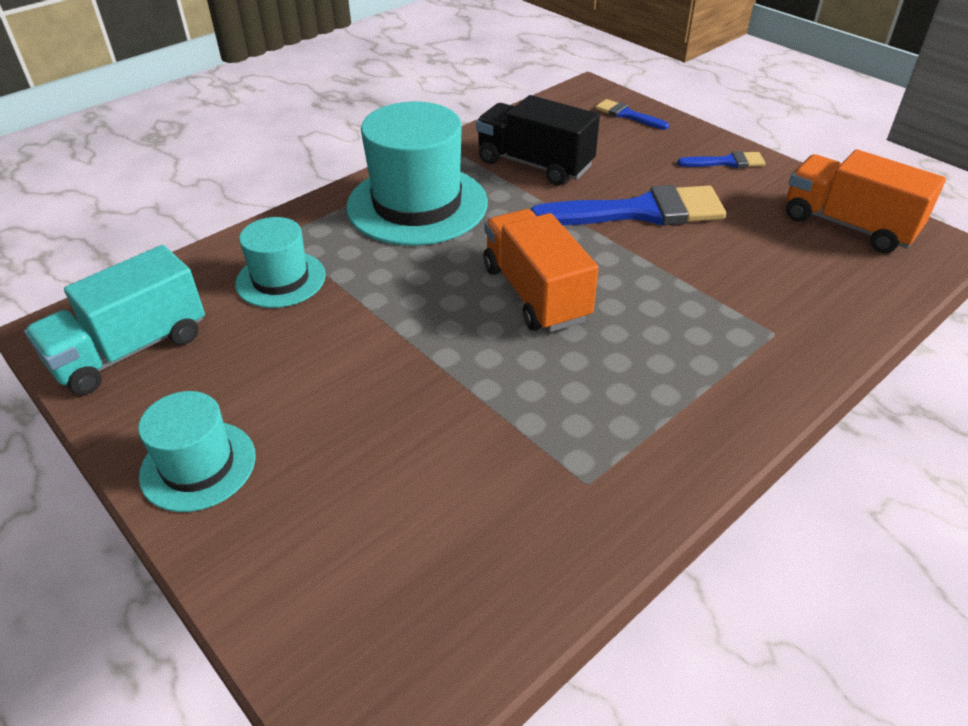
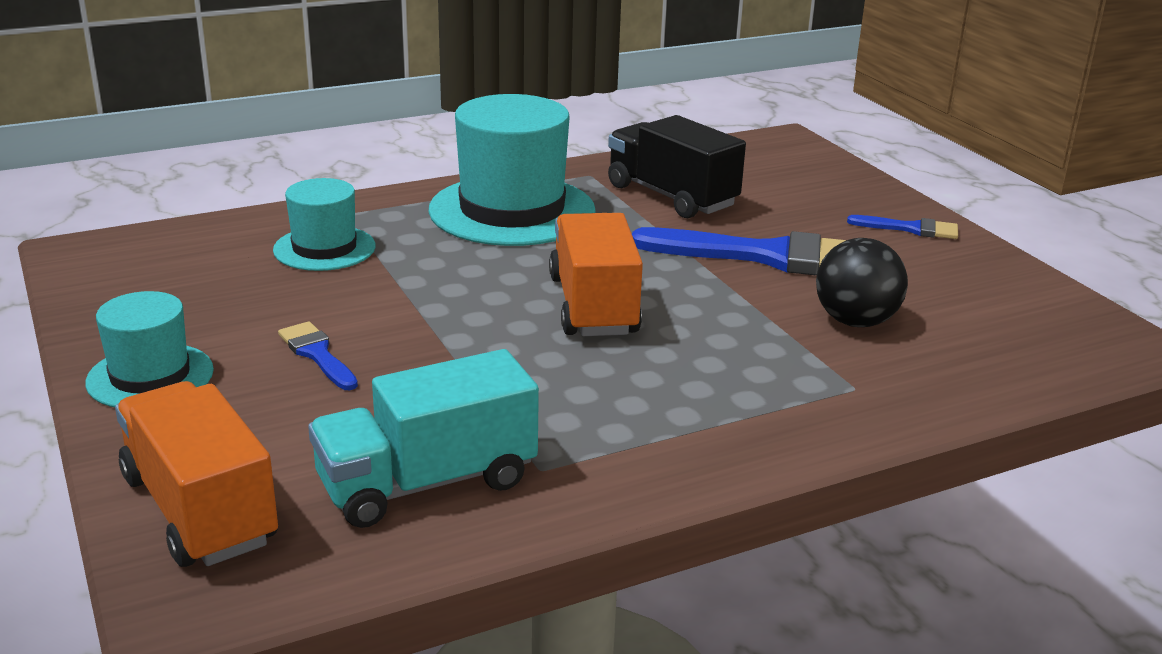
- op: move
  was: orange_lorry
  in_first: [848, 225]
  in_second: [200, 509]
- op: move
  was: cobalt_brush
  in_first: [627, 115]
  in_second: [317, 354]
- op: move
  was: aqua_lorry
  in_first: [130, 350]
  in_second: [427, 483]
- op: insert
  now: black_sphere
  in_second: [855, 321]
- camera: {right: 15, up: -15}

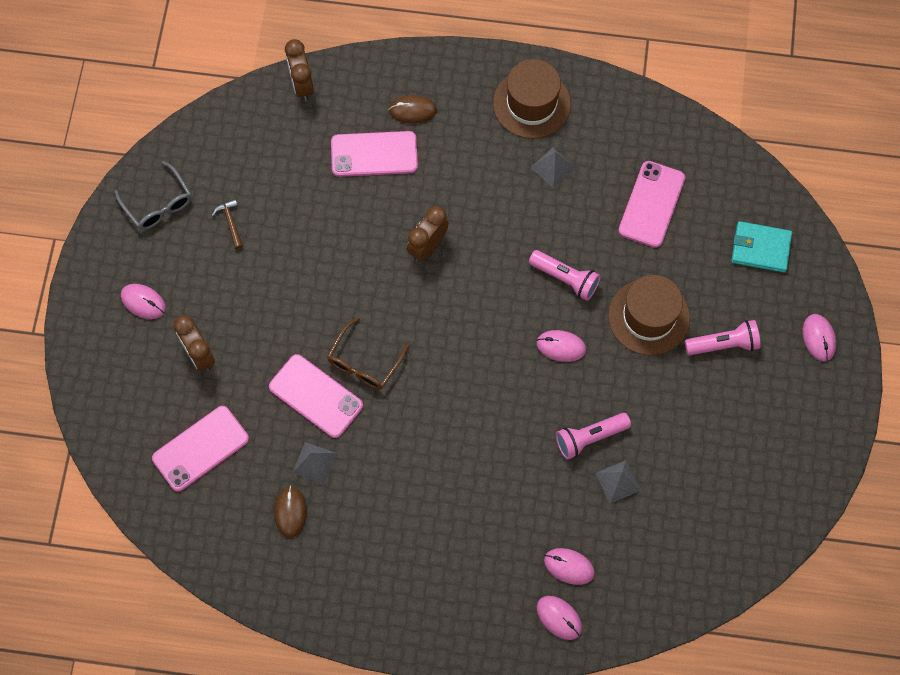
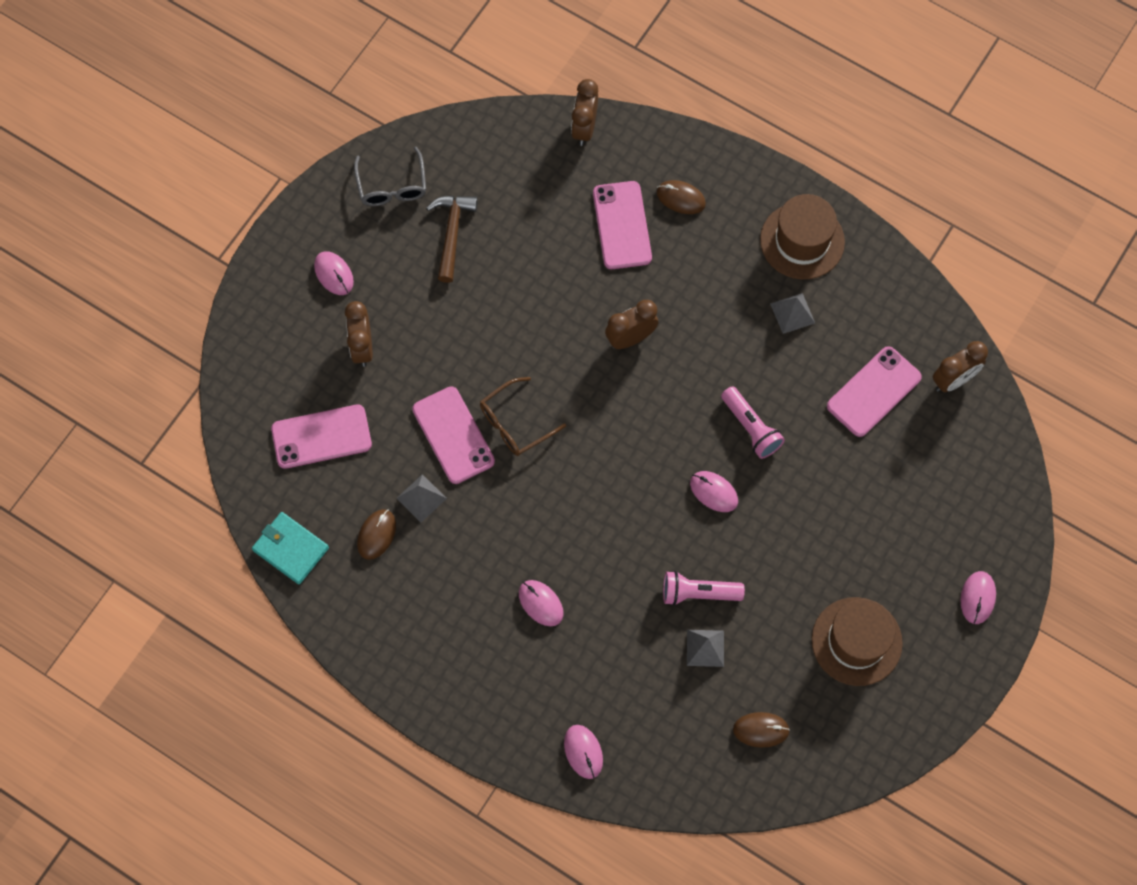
- op: move
  was: aqua_card_wallet
  in_first: [760, 248]
  in_second: [290, 549]
- op: resize
  was: russet_carpenter's_hammer
  in_first: [230, 222]
  in_second: [452, 233]
  ratio: 1.7
- op: move
  was: rose-pink_mouse
  in_first: [569, 566]
  in_second: [541, 603]
- op: rotate
  was: rose-pink_smartphone
  in_first: [374, 154]
  in_second: [622, 225]
  clockwise: 60
- op: insert
  now: russet_mouse
  in_second: [761, 730]
- op: move
  was: russet_tall_hat
  in_first: [649, 317]
  in_second: [856, 641]
- op: insert
  now: russet_clock
  in_second: [953, 380]
- op: delete
  was: rose-pink_torch
  in_first: [724, 344]
- camera: {right: 25, up: 0}

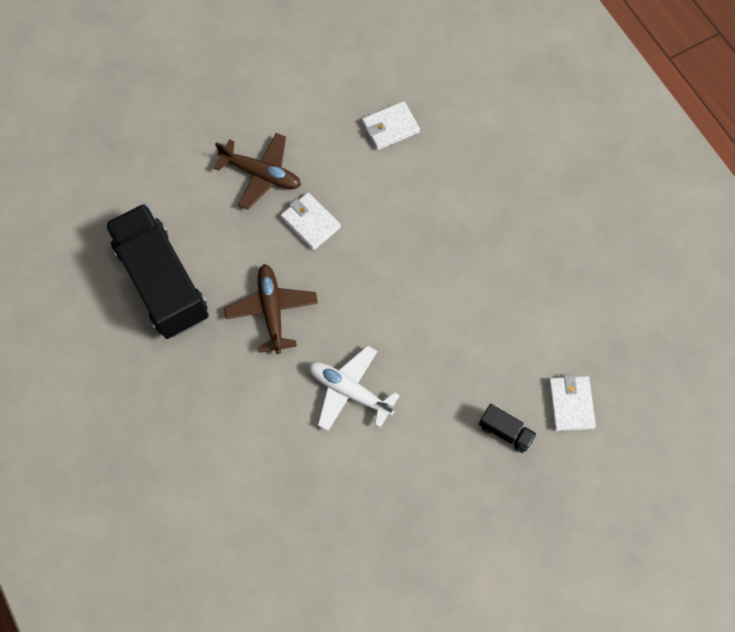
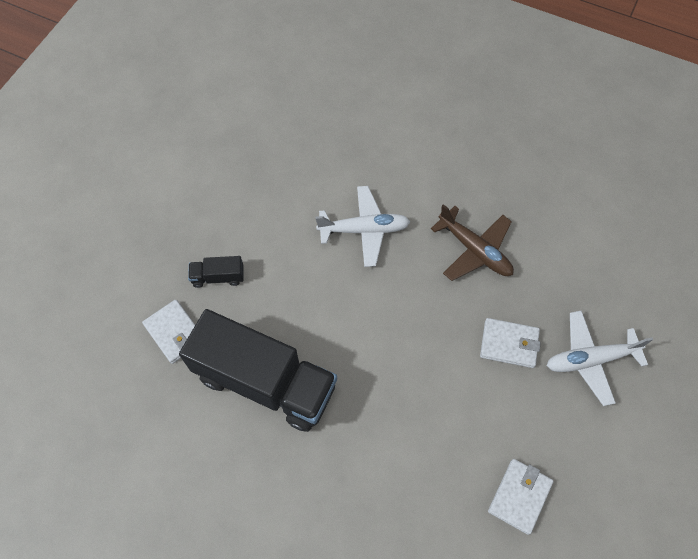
- op: move
  was: black_lorry
  in_first: [162, 282]
  in_second: [265, 381]
- op: recolor
  was: russet_aeroplane
  now: snow-white_aeroplane
  in_first: [261, 174]
  in_second: [590, 359]
- camera: {right: 145, up: -5}

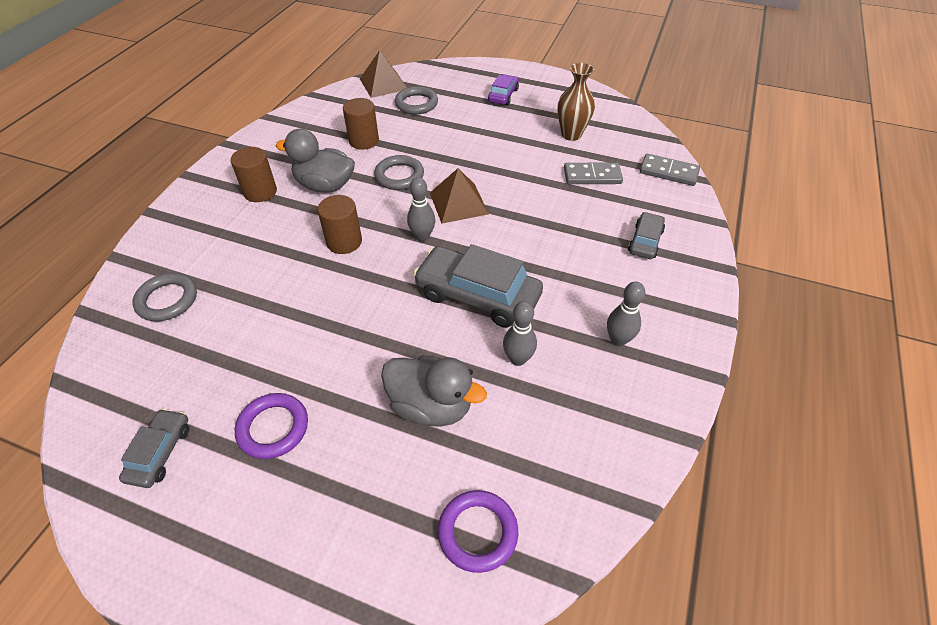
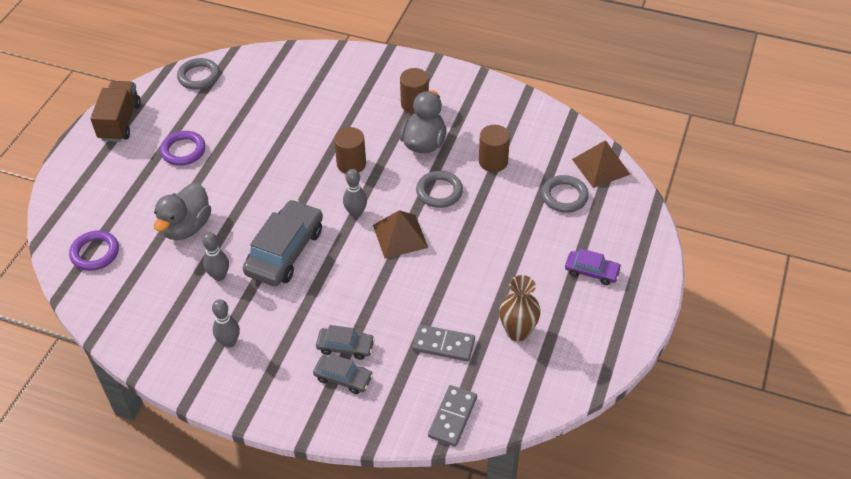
- op: insert
  now: russet_lorry
  in_second: [120, 122]
- op: move
  was: grey_hoop
  in_first: [167, 300]
  in_second: [199, 76]
- op: move
  was: grey_automobile
  in_first: [160, 452]
  in_second: [345, 347]
- op: rotate
  was: grey_domino
  in_first: [592, 176]
  in_second: [443, 344]
  clockwise: -75
- camera: {right: 90, up: 0}

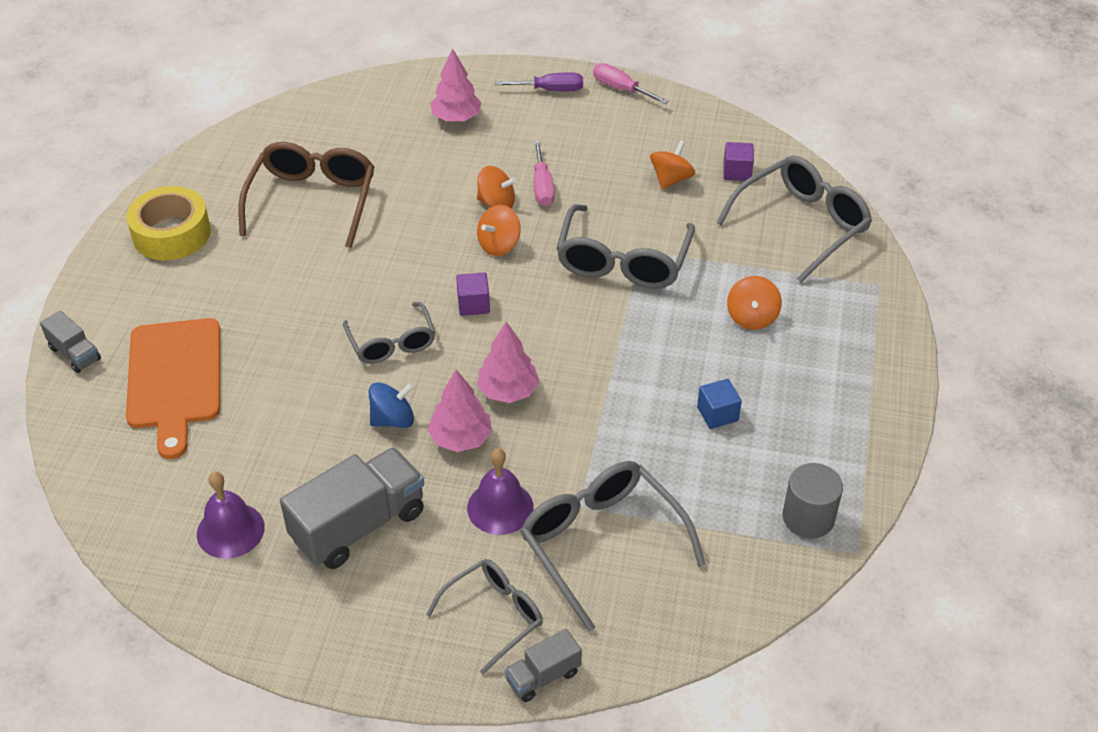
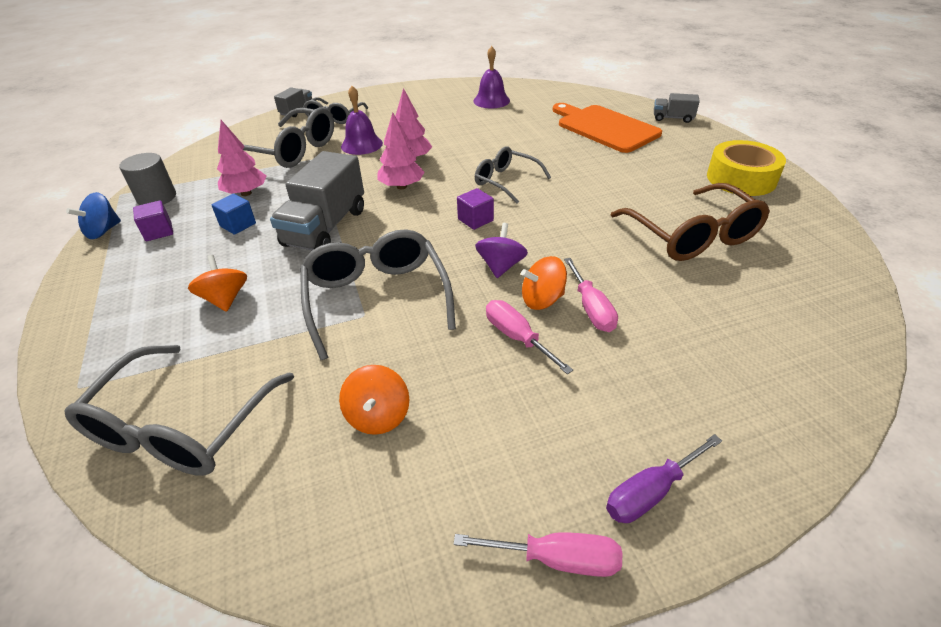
- op: move
  was: cobalt_toy_top
  in_first: [393, 419]
  in_second: [103, 231]
- op: move
  was: royal_purple_cube
  in_first: [737, 172]
  in_second: [158, 232]
- op: move
  was: rose-pink_toy_tree
  in_first: [456, 118]
  in_second: [246, 193]
- op: move
  was: grey_lorry
  in_first: [358, 525]
  in_second: [325, 227]
- op: recolor
  was: orange_toy_top
  now: royal_purple_toy_top
  in_first: [499, 245]
  in_second: [501, 266]
- op: insert
  now: rose-pink_screwdriver
  in_second: [591, 308]
- camera: {right: 150, up: -5}

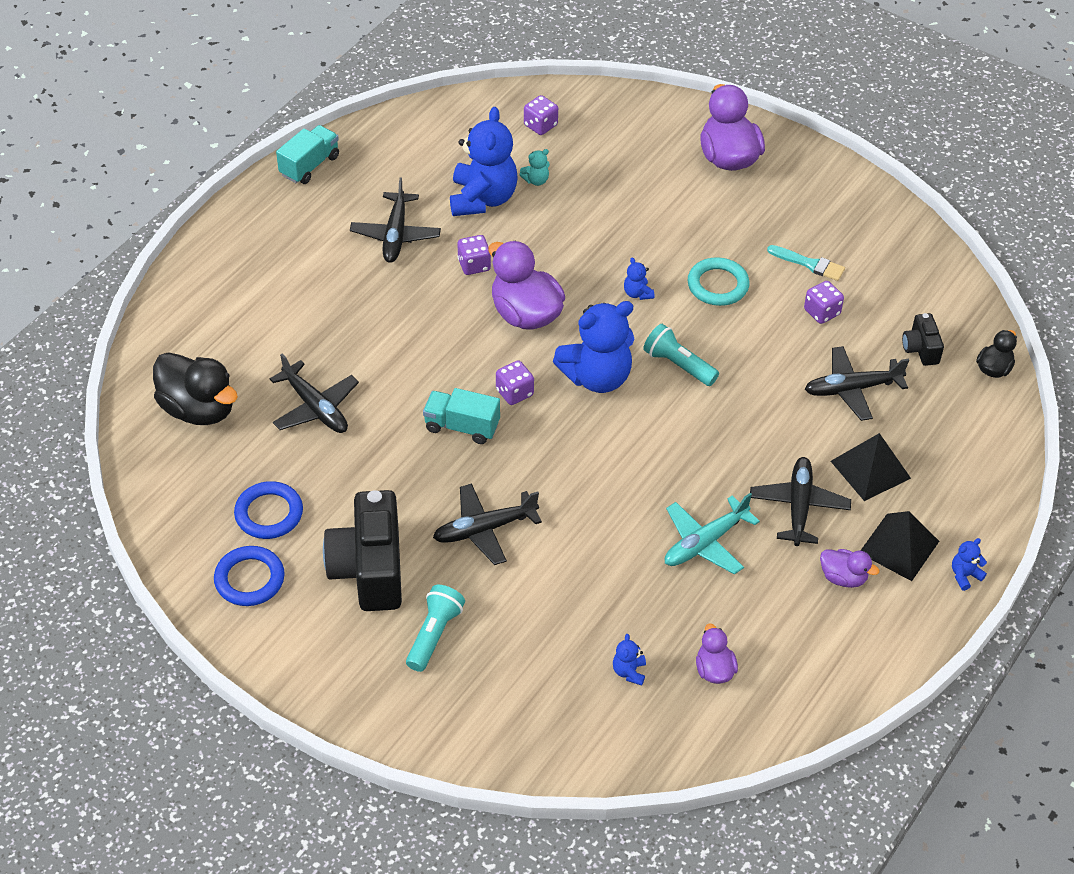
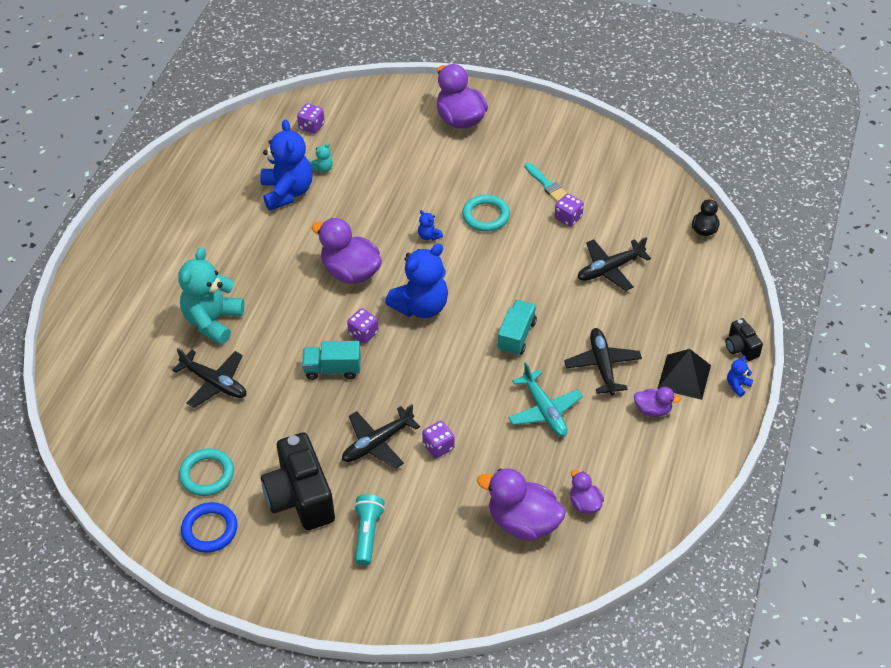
- op: insert
  now: aqua_teddy_bear
  in_second: [213, 321]
- op: recolor
  was: cobalt_hoop
  now: aqua_hoop
  in_first: [269, 513]
  in_second: [207, 474]
- op: move
  was: royal_purple_die
  in_first: [474, 265]
  in_second: [438, 446]
- op: replace
  was: cobalt_teddy_bear
  now: royal_purple_rubber_duck
  in_first: [629, 672]
  in_second: [523, 522]
- op: move
  was: aqua_lorry
  in_first: [309, 165]
  in_second: [516, 336]
- op: rotate
  was: aqua_aeroplane
  in_first: [705, 543]
  in_second: [544, 410]
  clockwise: -60
- op: rotate
  was: aqua_brush
  in_first: [809, 264]
  in_second: [546, 184]
  clockwise: 45
- op: move
  was: black_photo_camera
  in_first: [920, 349]
  in_second: [740, 348]
- op: delete
  was: black_rubber_duck
  in_first: [199, 409]
- op: delete
  was: black_aeroplane
  in_first: [396, 235]
- op: delete
  was: aqua_torch
  in_first: [678, 365]
- op: delete
  was: black_solid_pyramid
  in_first: [870, 469]
- camera: {right: -15, up: 0}

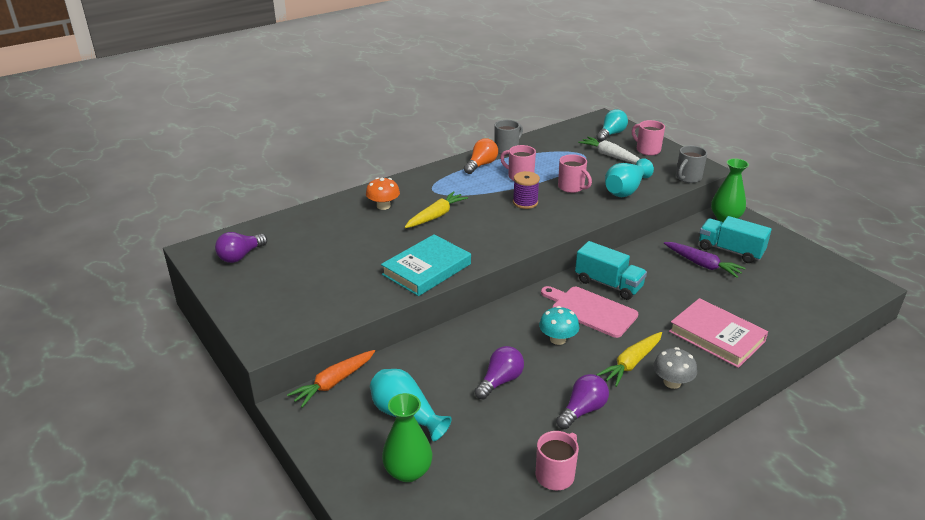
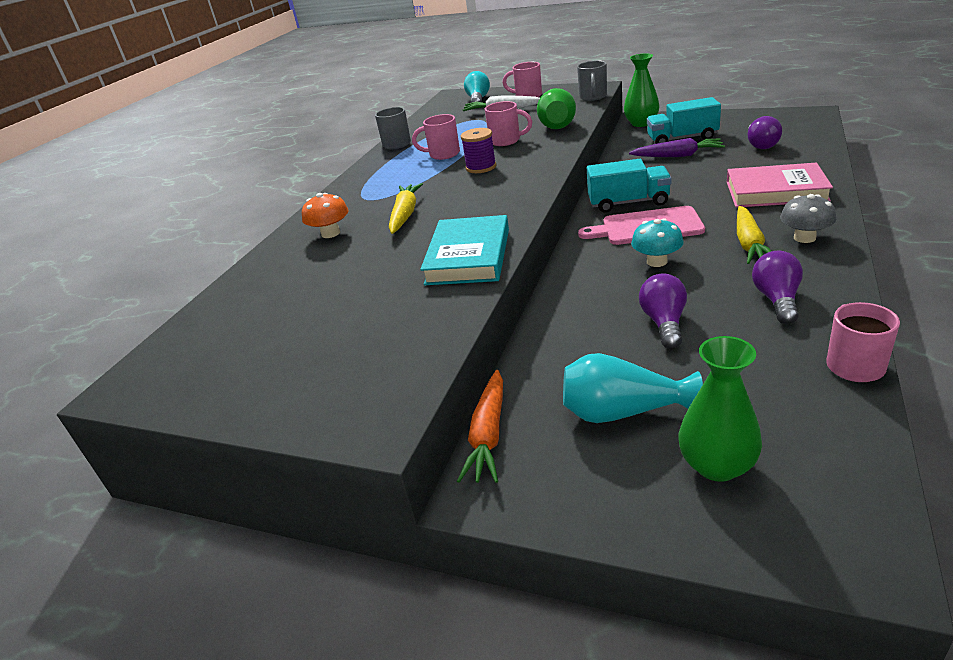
- op: recolor
  was: aqua_vase
  now: leaf-green_vase
  in_first: [626, 190]
  in_second: [557, 123]
- op: move
  was: royal_purple_lightbulb
  in_first: [240, 256]
  in_second: [760, 145]
- op: delete
  was: orange_lightbulb
  in_first: [481, 165]
- camera: {right: -30, up: 0}

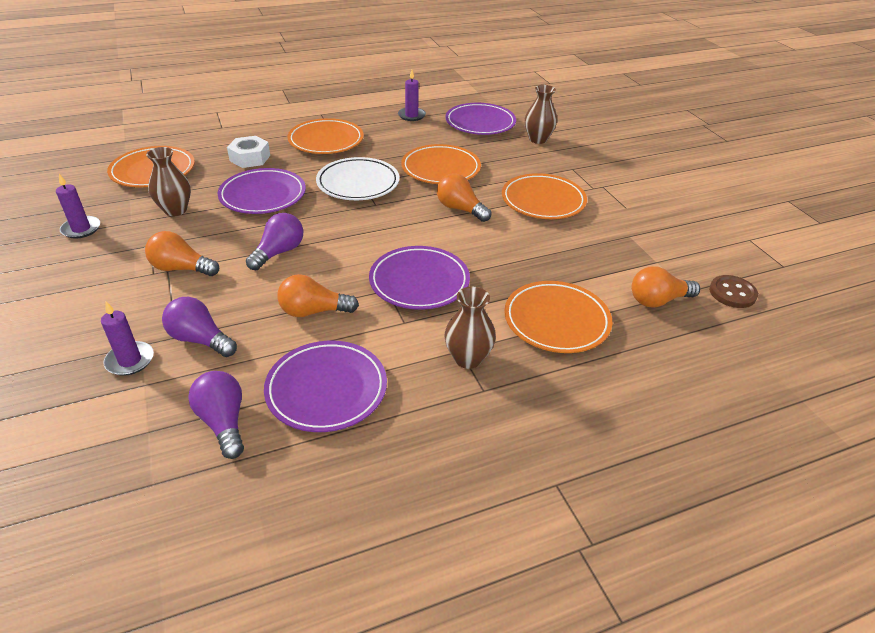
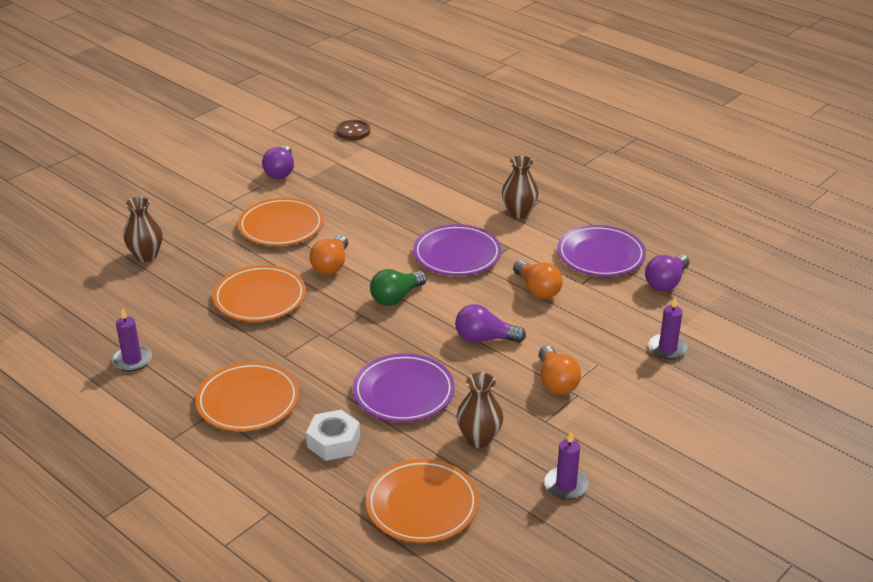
- op: move
  was: royal_purple_lightbulb
  in_first: [200, 339]
  in_second: [280, 171]
- op: insert
  now: leaf-green_lightbulb
  in_second: [396, 297]
- op: delete
  was: snow-white_flat_dish
  in_first: [358, 183]
- op: delete
  was: royal_purple_flat_dish
  in_first: [480, 123]
- op: delete
  was: orange_flat_dish
  in_first: [556, 321]
- op: delete
  was: orange_lightbulb
  in_first: [658, 300]
- camera: {right: -115, up: -5}

